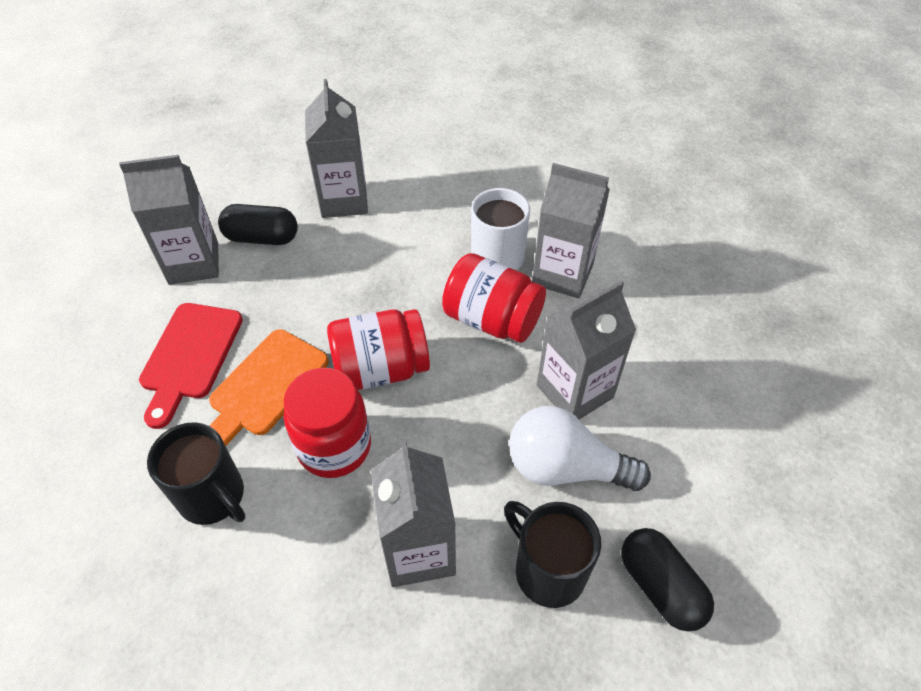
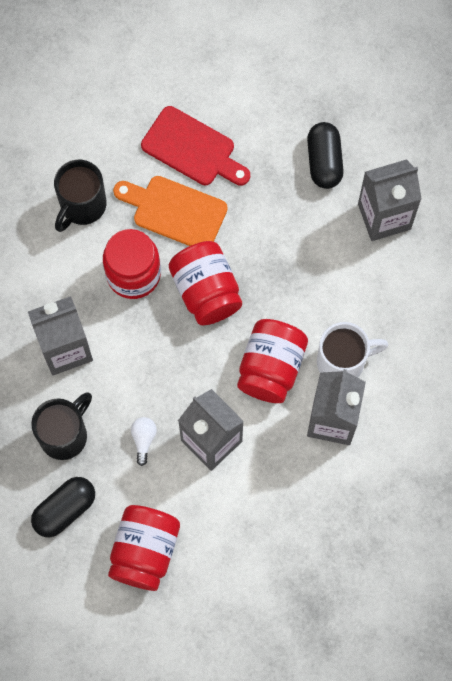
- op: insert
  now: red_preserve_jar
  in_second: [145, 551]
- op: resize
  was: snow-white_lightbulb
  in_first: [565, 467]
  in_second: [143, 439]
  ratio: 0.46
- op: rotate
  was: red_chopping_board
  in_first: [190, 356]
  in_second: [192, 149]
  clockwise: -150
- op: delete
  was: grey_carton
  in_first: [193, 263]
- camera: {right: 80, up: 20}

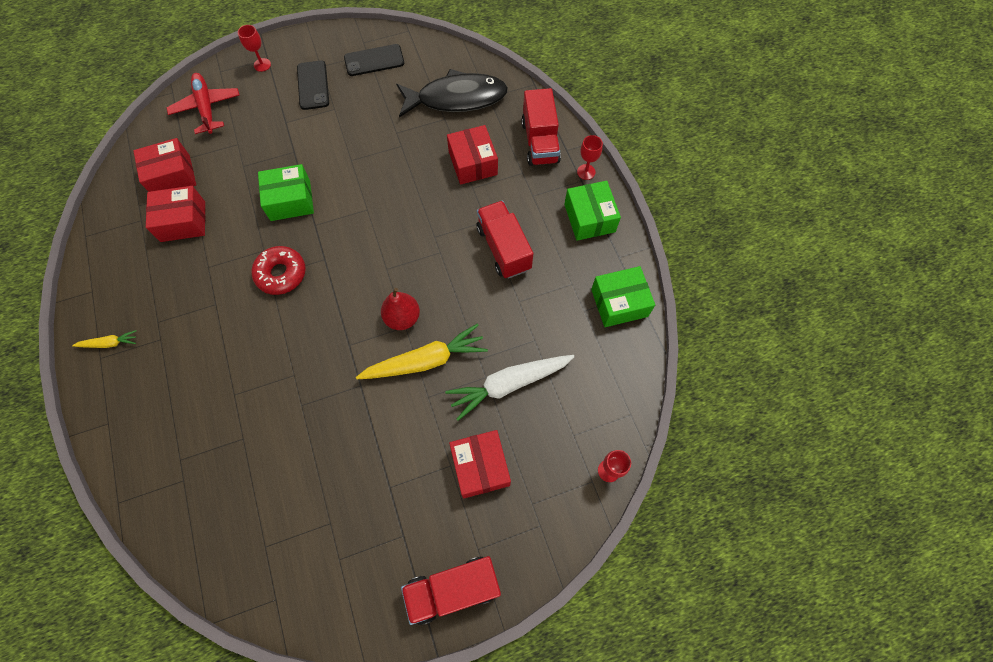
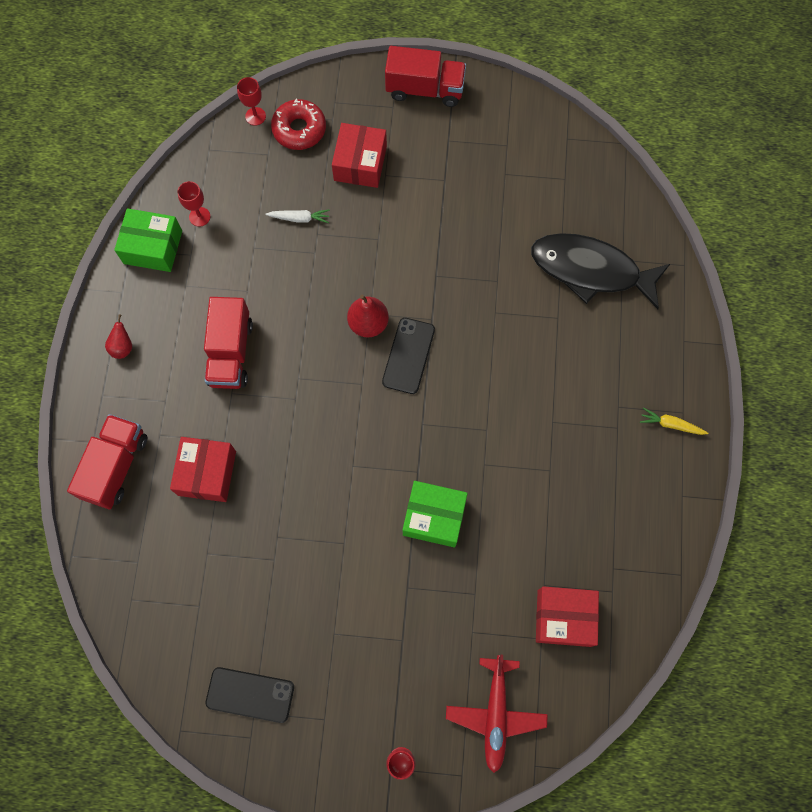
- op: replace
  was: leaf-green_parcel
  now: red_pear_fruit
  in_first: [589, 218]
  in_second: [123, 347]
- op: move
  was: red_chalice
  in_first: [586, 172]
  in_second: [199, 216]
- op: resize
  was: snow-white_toy_carrot
  in_first: [509, 384]
  in_second: [299, 218]
  ratio: 0.48
- op: move
  was: red_donut
  in_first: [281, 274]
  in_second: [299, 129]
- op: move
  was: black_smartphone
  in_first: [313, 85]
  in_second: [408, 356]
- op: move
  was: black_fish_figure
  in_first: [456, 98]
  in_second: [591, 270]
- op: delete
  was: red_parcel
  in_first: [183, 221]
- op: delete
  was: golden_toy_carrot
  in_first: [425, 361]
- camera: {right: -155, up: 5}

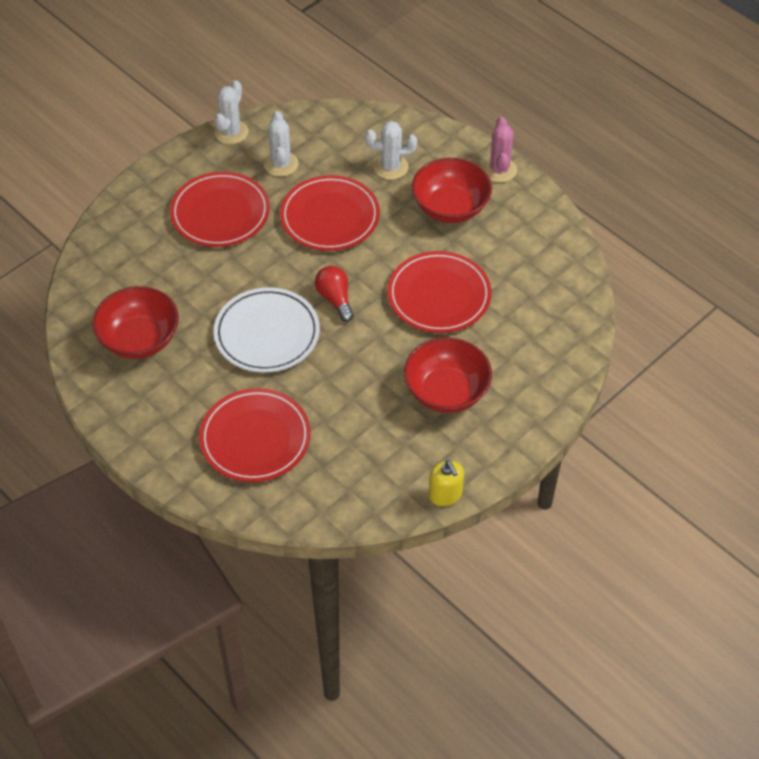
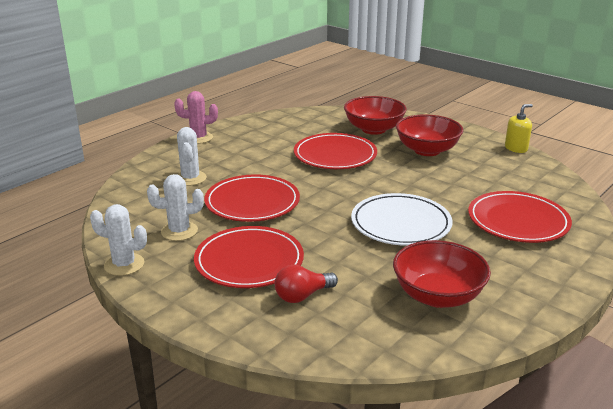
- op: move
  was: red_lightbulb
  in_first: [335, 299]
  in_second: [302, 296]
- op: move
  was: red_deep_dish
  in_first: [450, 207]
  in_second: [374, 129]
- camera: {right: -95, up: -25}

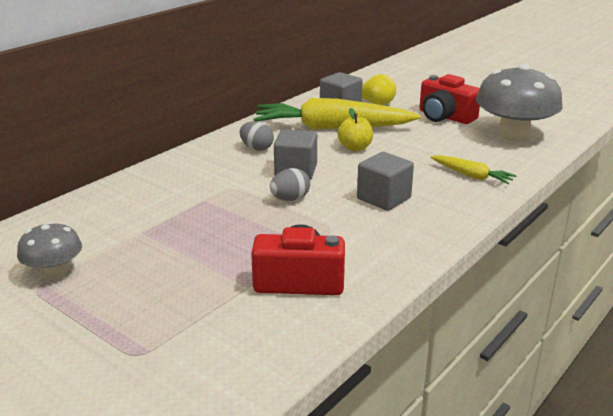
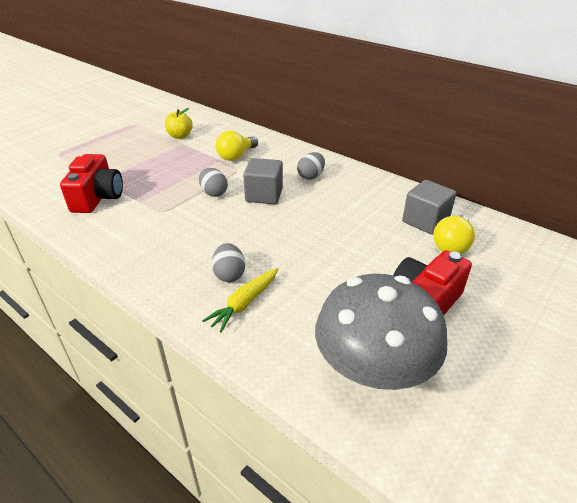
- op: move
  was: golden_toy_apple
  in_first: [355, 148]
  in_second: [180, 136]
- op: insert
  now: grey_toy_egg
  in_second: [229, 274]
- op: insert
  now: golden_lightbulb
  in_second: [236, 156]
- op: delete
  was: grey_fungus
  in_first: [54, 271]
- op: delete
  was: golden_toy_carrot
  in_first: [332, 128]
- op: delete
  was: grey_cube
  in_first: [383, 198]
- camera: {right: 90, up: 10}

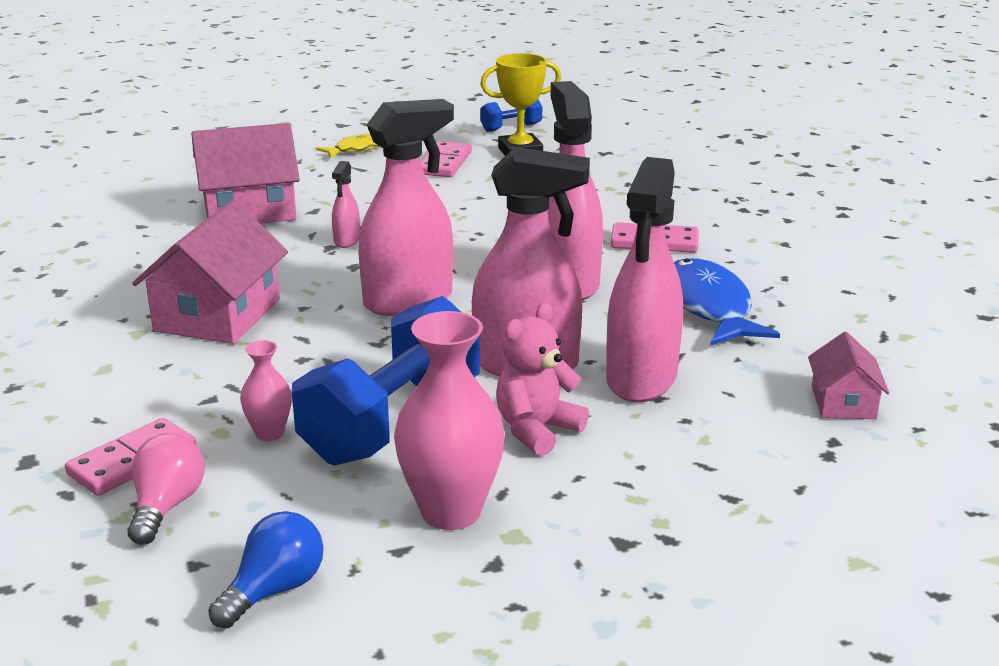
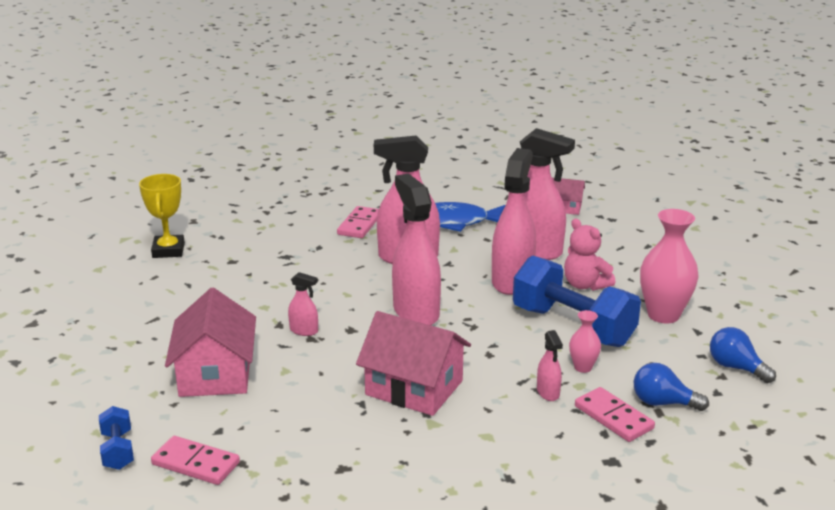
- op: move
  was: cobalt_dumbbell
  in_first: [511, 128]
  in_second: [118, 450]
- op: move
  was: rose-pink_domino
  in_first: [444, 163]
  in_second: [195, 464]
- op: insert
  now: rose-pink_sprayer
  in_second: [548, 393]
- op: recolor
  was: rose-pink_lightbulb
  now: cobalt_lightbulb
  in_first: [166, 506]
  in_second: [663, 403]
- op: delete
  was: golden_fish_figure
  in_first: [357, 149]
- camera: {right: -80, up: 0}

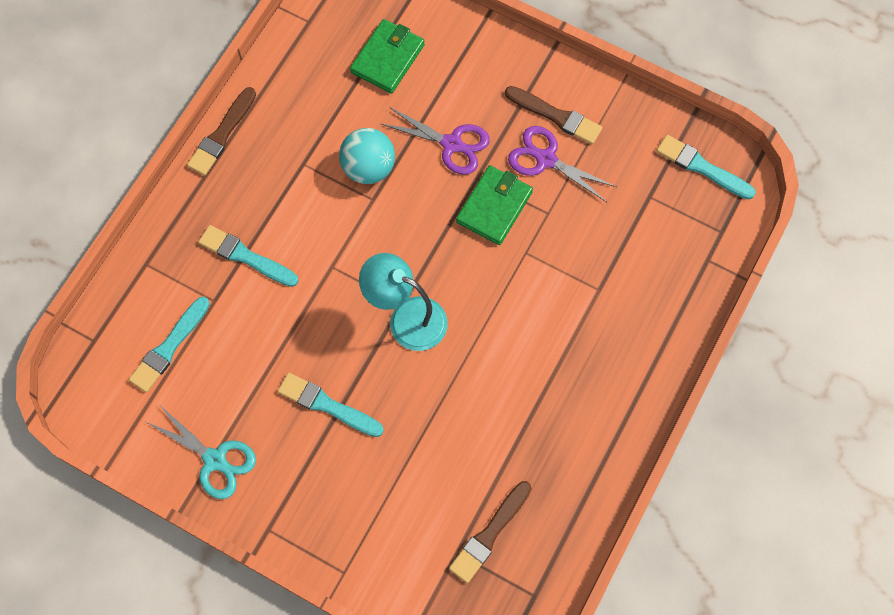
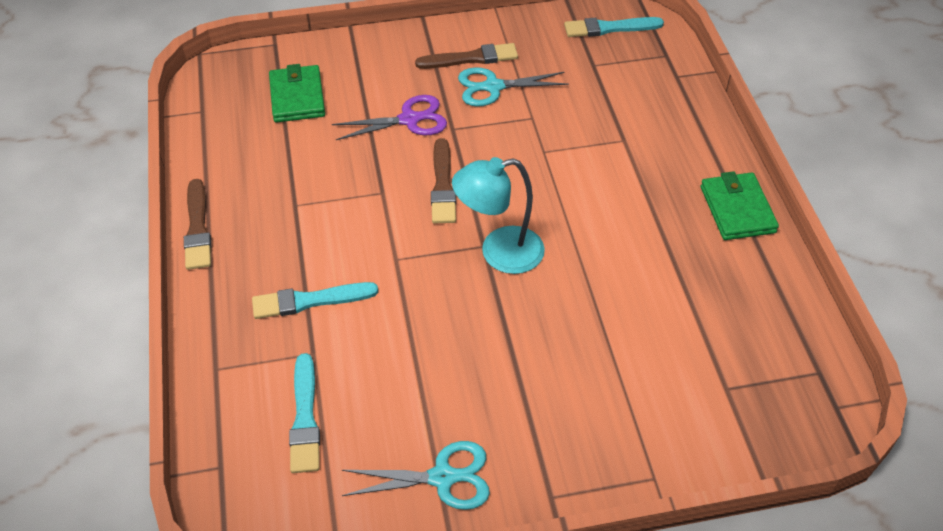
- op: move
  was: russet_brush
  in_first: [490, 534]
  in_second: [443, 185]
- op: recolor
  was: royal_purple_scissors
  now: aqua_scissors
  in_first: [546, 159]
  in_second: [493, 87]
- op: move
  was: leaf-green_card_wallet
  in_first: [494, 207]
  in_second: [737, 209]
- op: delete
  was: aqua_brush
  in_first: [327, 405]
- op: delete
  was: aqua_sphere
  in_first: [368, 168]
- camera: {right: -40, up: -20}

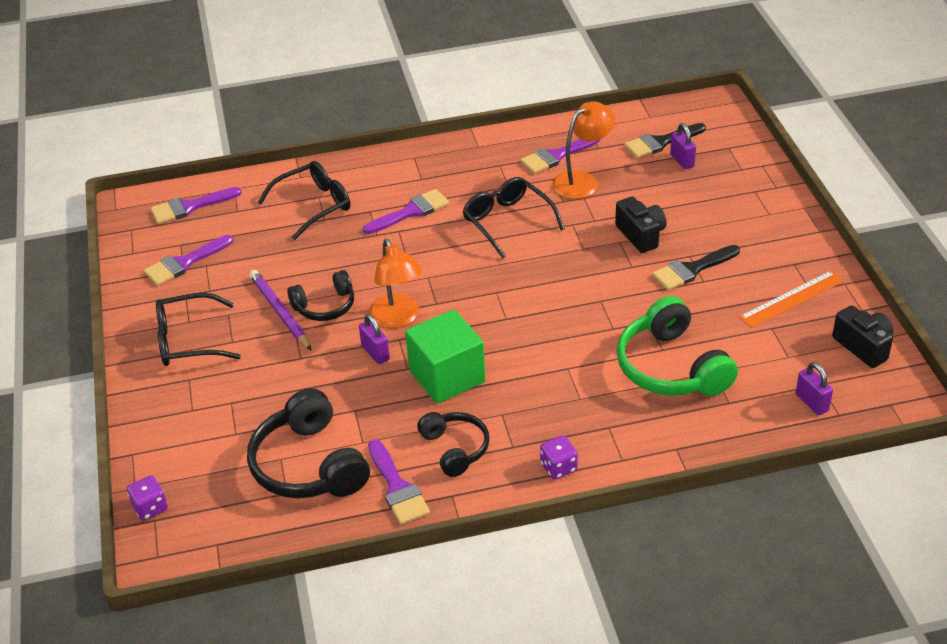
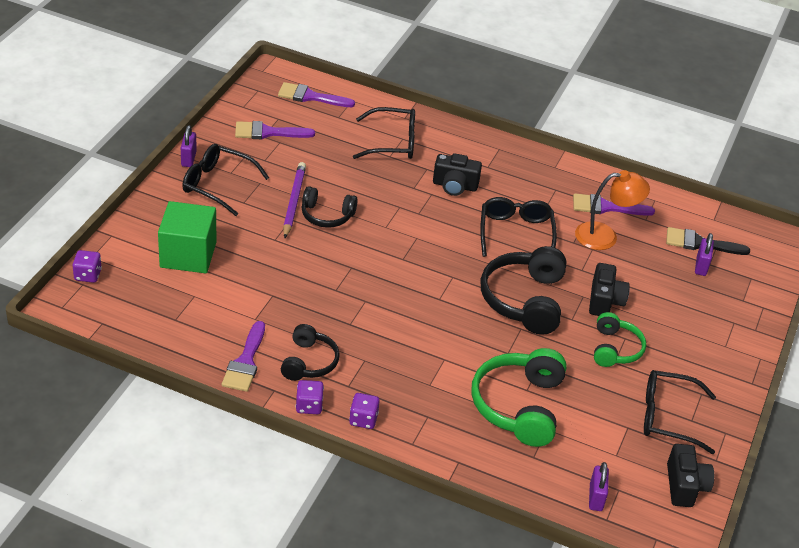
- op: move
  was: leaf-green_cube
  in_first: [447, 376]
  in_second: [188, 255]
- op: move
  was: royal_purple_padlock
  in_first: [375, 353]
  in_second: [189, 159]
- op: insert
  now: royal_purple_die
  in_second: [309, 406]
- op: replace
  was: royal_purple_brush
  now: black_photo_camera
  in_first: [411, 212]
  in_second: [455, 186]
- op: move
  was: black_headset
  in_first: [309, 465]
  in_second: [524, 300]
- op: replace
  was: black_brush
  now: leaf-green_headset
  in_first: [692, 269]
  in_second: [615, 349]
- op: replace
  was: orange_measuring_stick
  now: black_spectacles
  in_first: [792, 299]
  in_second: [669, 417]
- op: delete
  was: orange_lamp
  in_first: [398, 319]
- camera: {right: 30, up: 0}

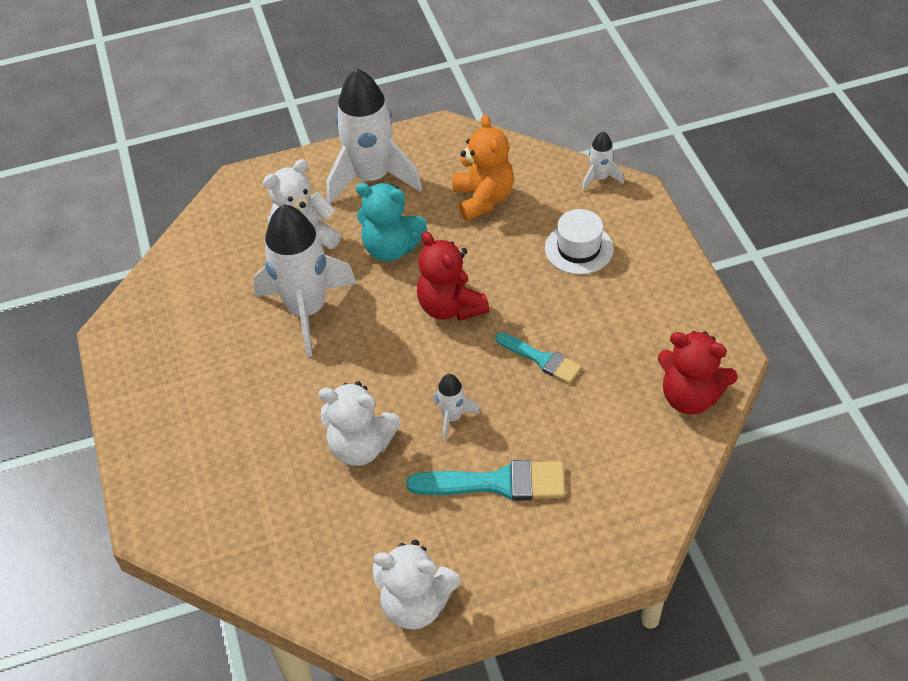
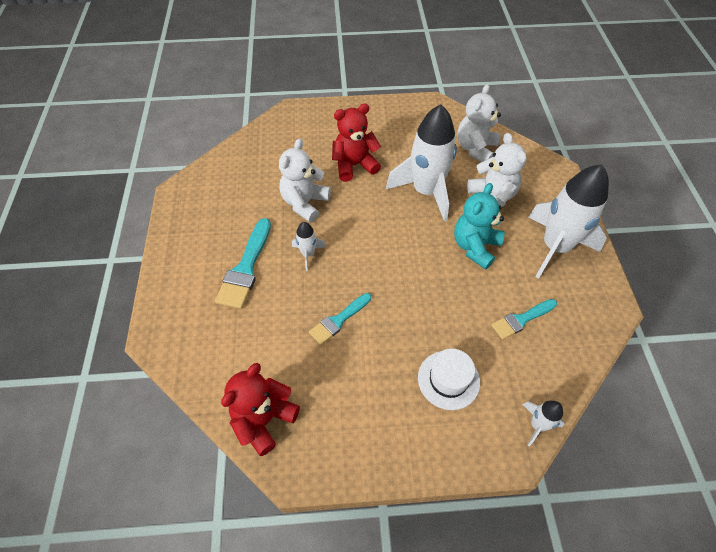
- op: move
  was: red_teddy_bear
  in_first: [450, 307]
  in_second: [354, 165]
- op: move
  was: snow-white_teddy_bear
  in_first: [416, 604]
  in_second: [475, 148]
- op: replace
  was: orange_teddy_bear
  now: aqua_brush
  in_first: [483, 198]
  in_second: [521, 319]
- camera: {right: 100, up: 5}

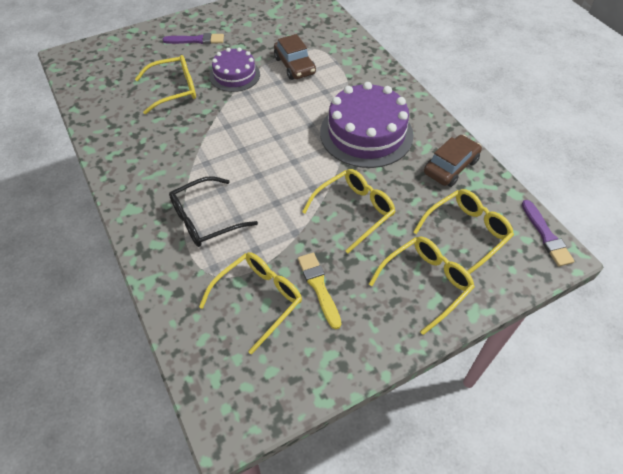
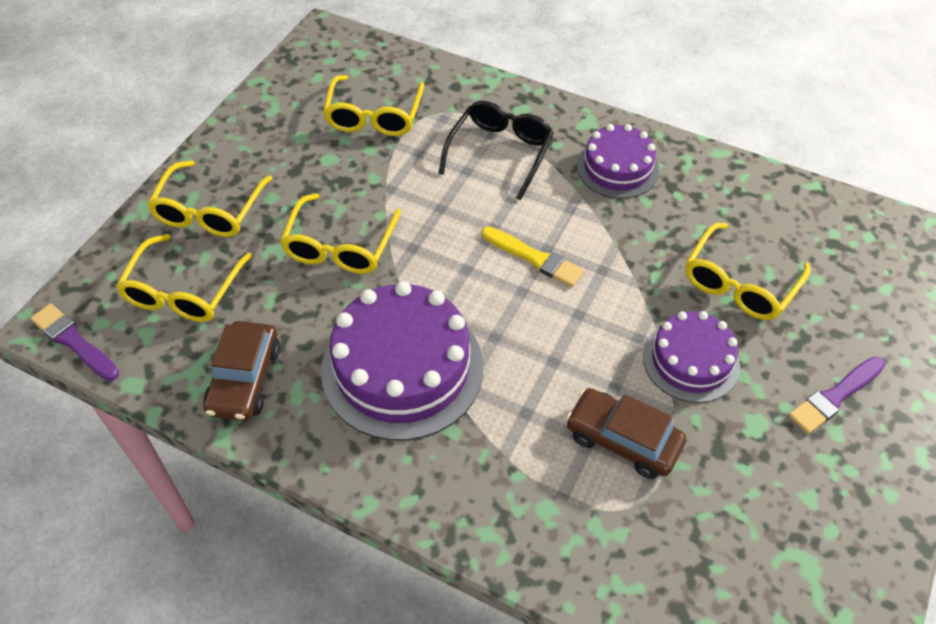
- op: move
  was: golden_brush
  in_first: [319, 287]
  in_second: [535, 258]
- op: insert
  now: royal_purple_cake
  in_second: [617, 168]
- camera: {right: 145, up: 0}

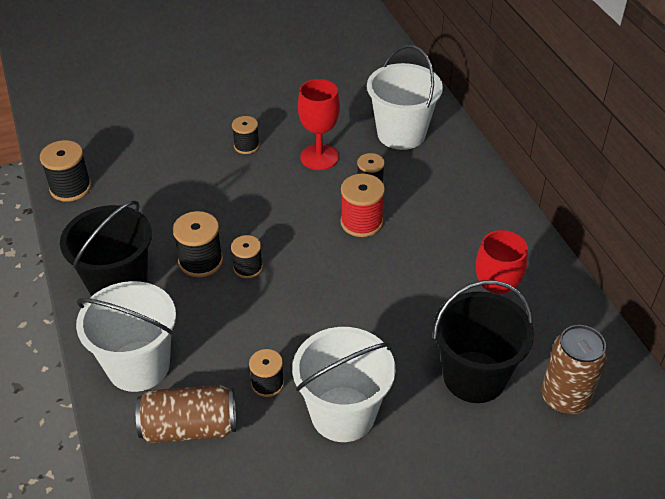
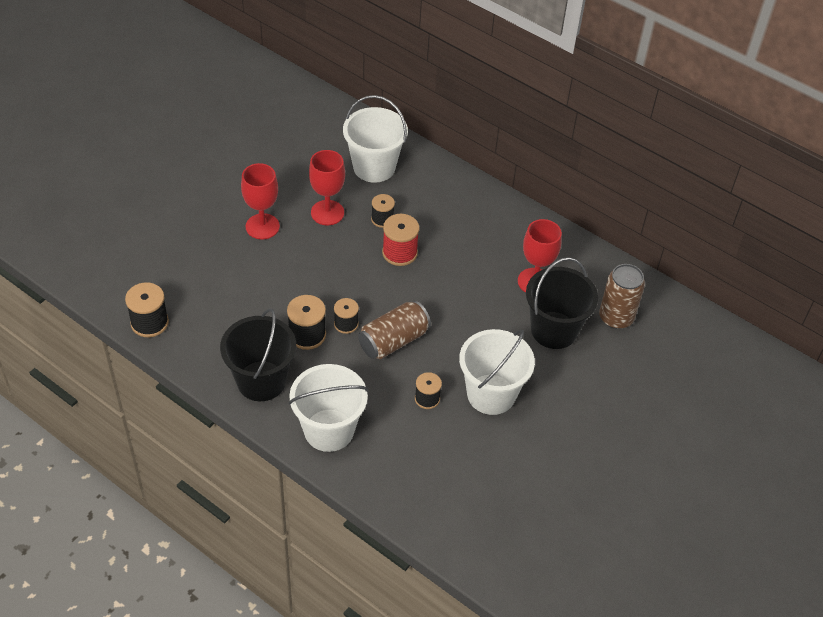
- op: replace
  was: black_bobbin
  now: red_chalice
  in_first: [246, 146]
  in_second: [262, 226]
- op: move
  was: russet_can
  in_first: [189, 427]
  in_second: [393, 341]
- camera: {right: -35, up: 5}

